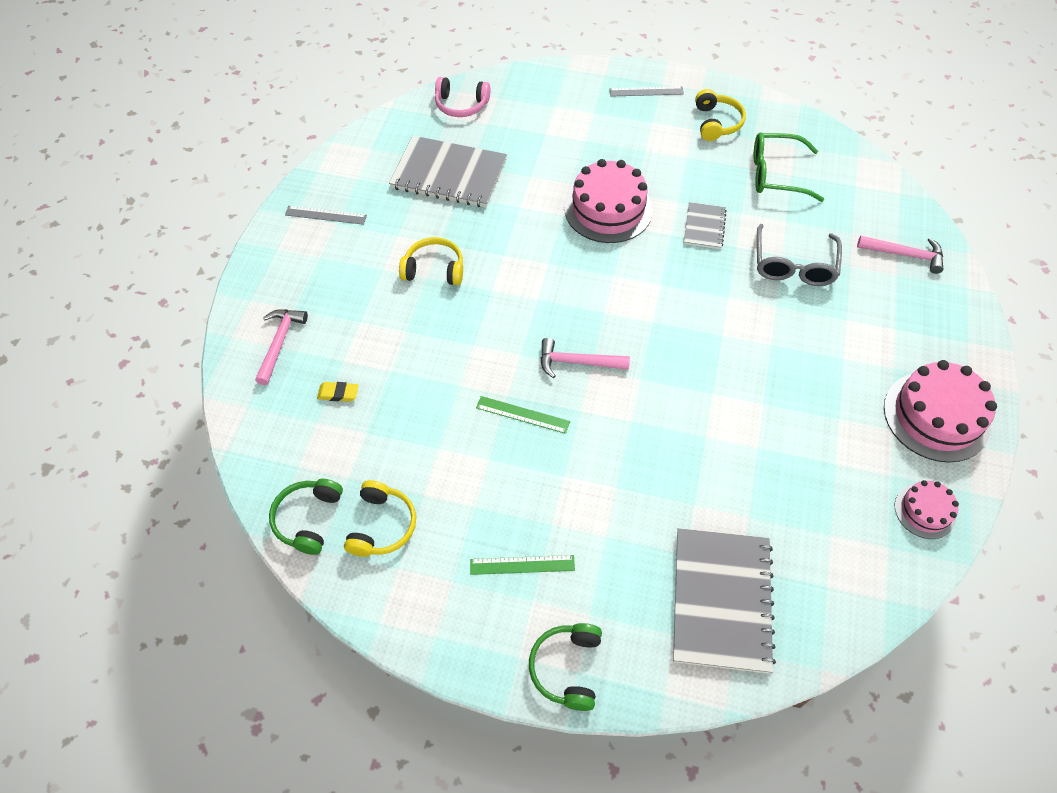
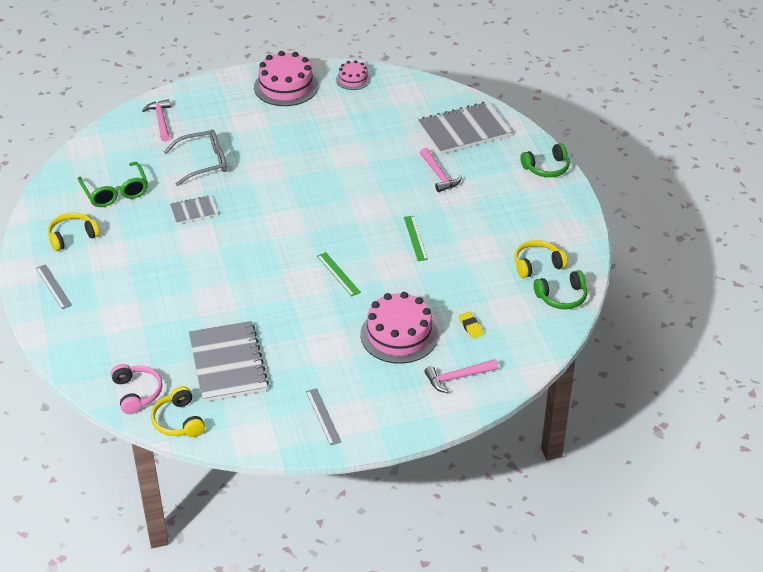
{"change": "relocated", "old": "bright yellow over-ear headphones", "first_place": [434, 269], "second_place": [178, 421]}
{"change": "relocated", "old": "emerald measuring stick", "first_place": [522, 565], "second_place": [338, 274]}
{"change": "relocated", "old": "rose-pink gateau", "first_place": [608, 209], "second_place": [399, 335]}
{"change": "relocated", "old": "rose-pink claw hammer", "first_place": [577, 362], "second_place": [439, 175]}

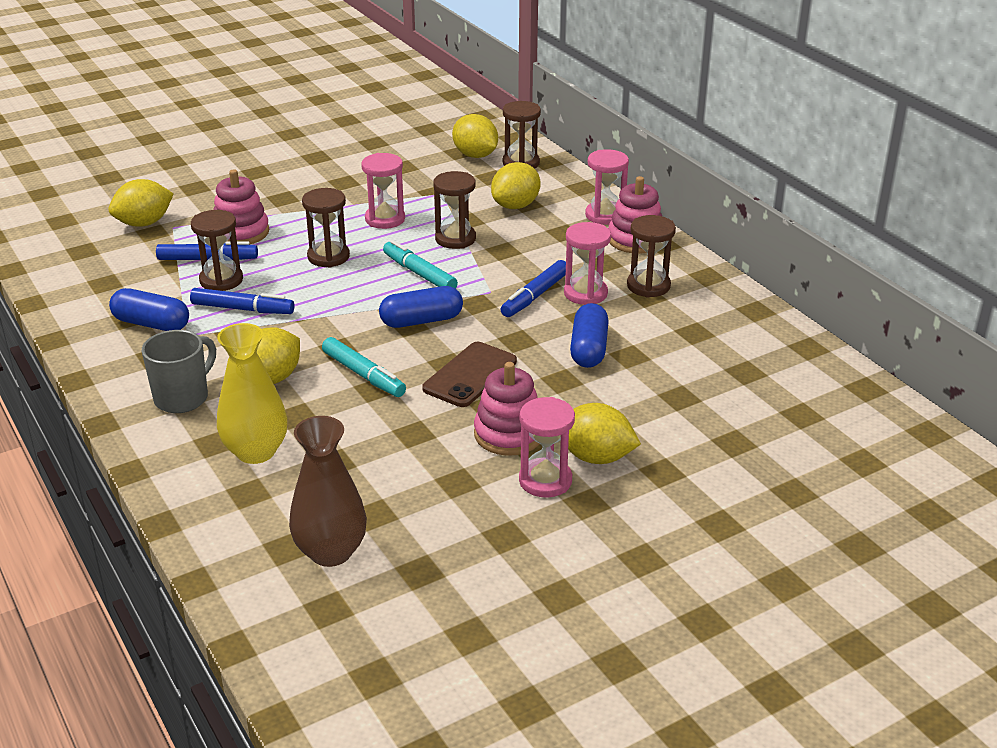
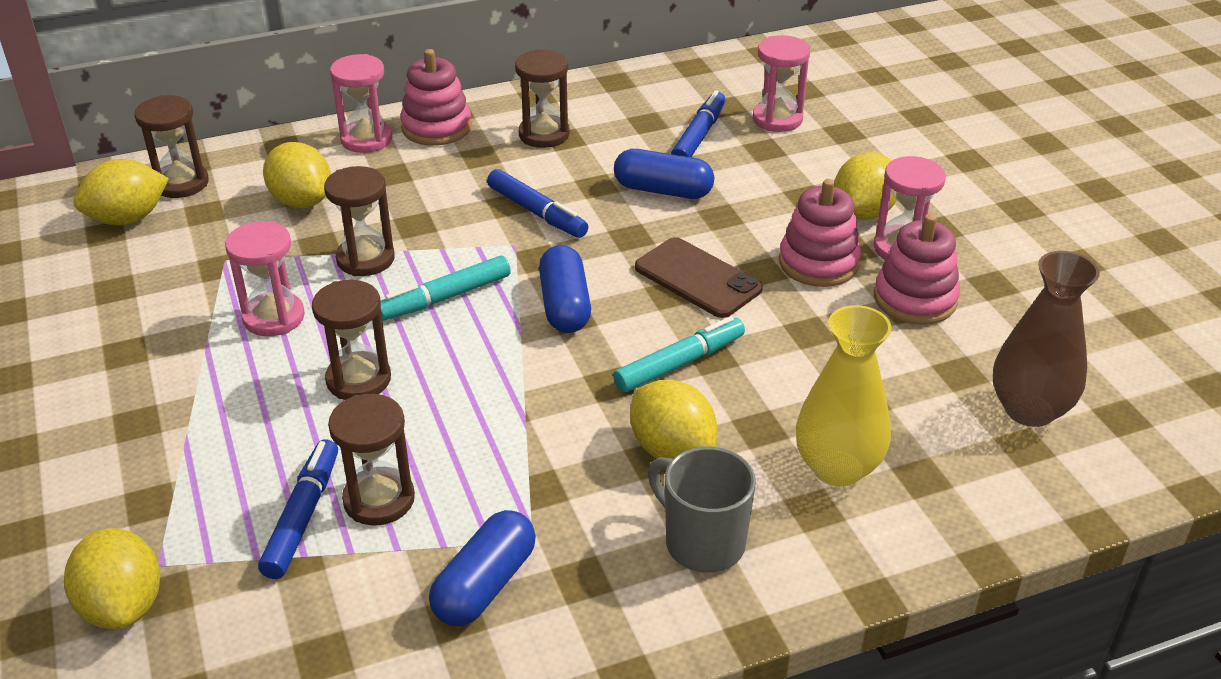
{"change": "relocated", "old": "blue felt pen", "first_place": [242, 309], "second_place": [699, 136]}
{"change": "relocated", "old": "rose-pink sandglass", "first_place": [585, 293], "second_place": [777, 119]}
{"change": "relocated", "old": "rose-pink stacking toy", "first_place": [241, 232], "second_place": [915, 299]}

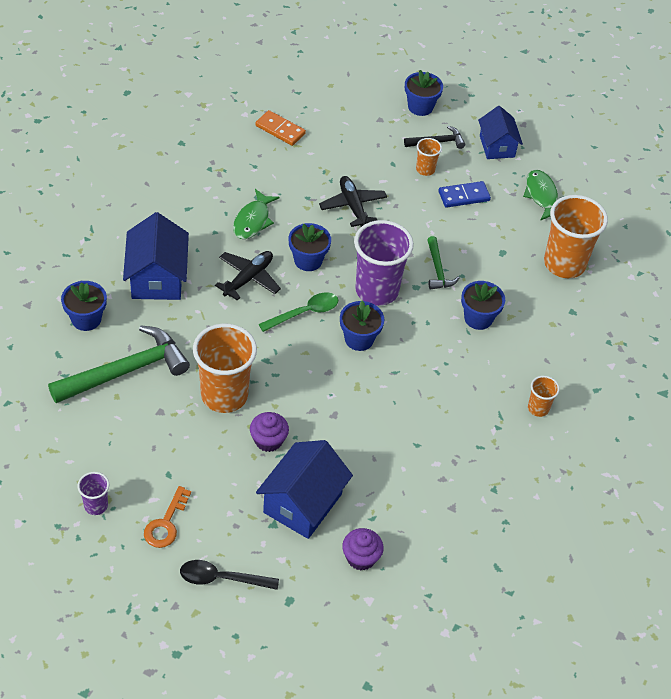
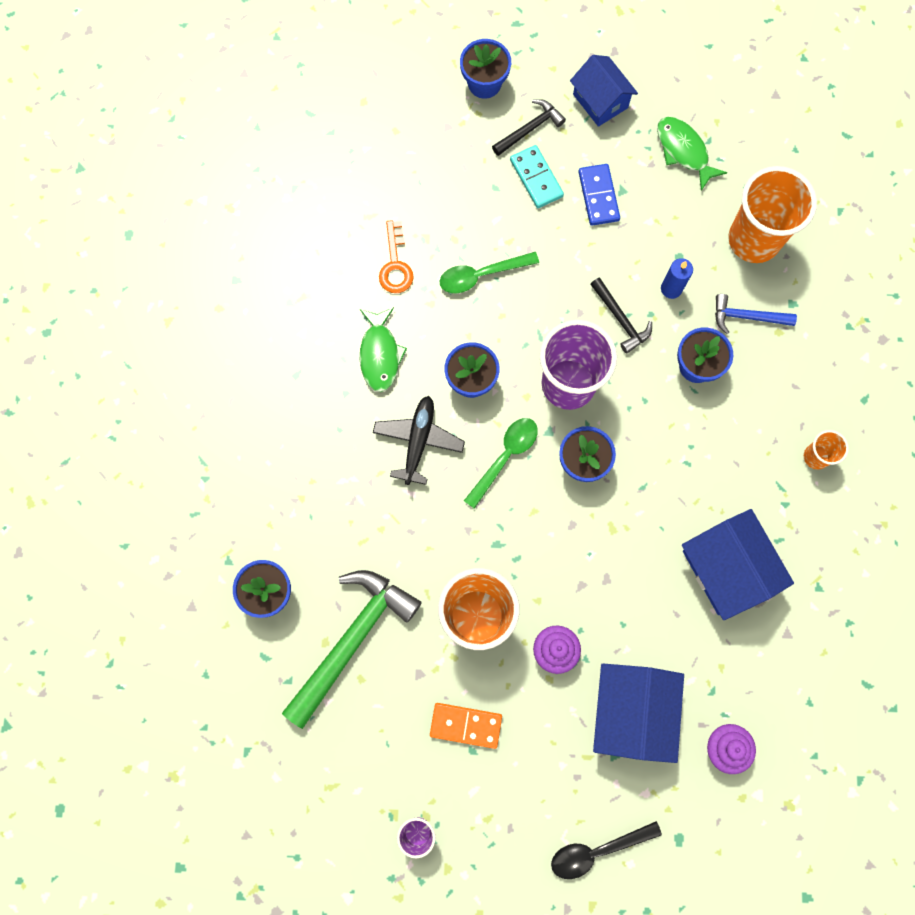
{"change": "relocated", "old": "orange key", "first_place": [166, 524], "second_place": [395, 265]}
{"change": "relocated", "old": "orange domino piece", "first_place": [280, 130], "second_place": [465, 725]}
{"change": "exchanged", "old": "jet-black aeroplane", "new": "emerald spoon", "first_place": [353, 206], "second_place": [481, 275]}
{"change": "exchanged", "old": "orange tumbler", "new": "turquoise domino piece", "first_place": [425, 170], "second_place": [536, 178]}
{"change": "spun", "old": "blue domino piece", "first_place": [464, 196], "second_place": [598, 196], "degrees": -60}
{"change": "colour", "old": "emerald claw hammer", "new": "jet-black claw hammer", "first_place": [438, 269], "second_place": [620, 319]}
{"change": "appeared", "new": "blue pillar candle", "second_place": [671, 288]}
{"change": "relocated", "old": "blue cottage", "first_place": [157, 278], "second_place": [726, 569]}
{"change": "appeared", "new": "blue claw hammer", "second_place": [747, 316]}

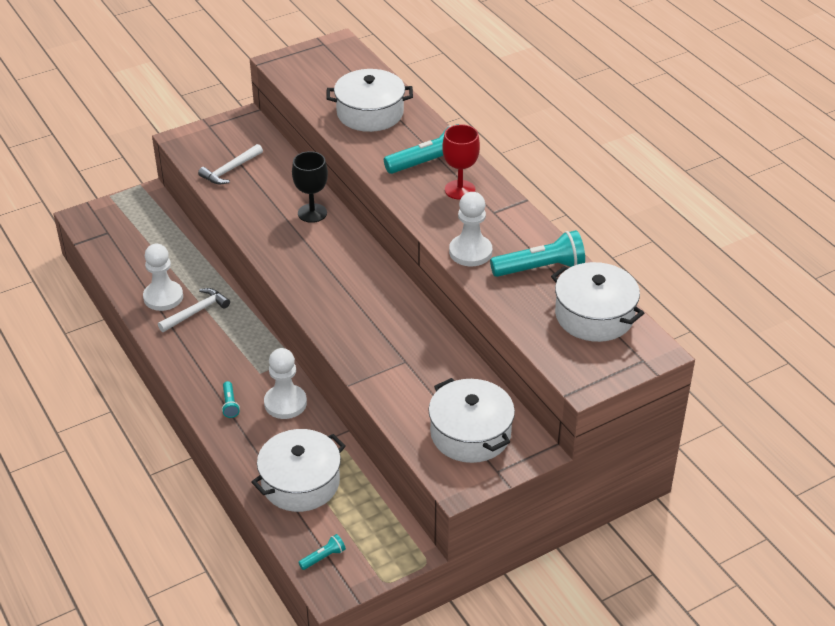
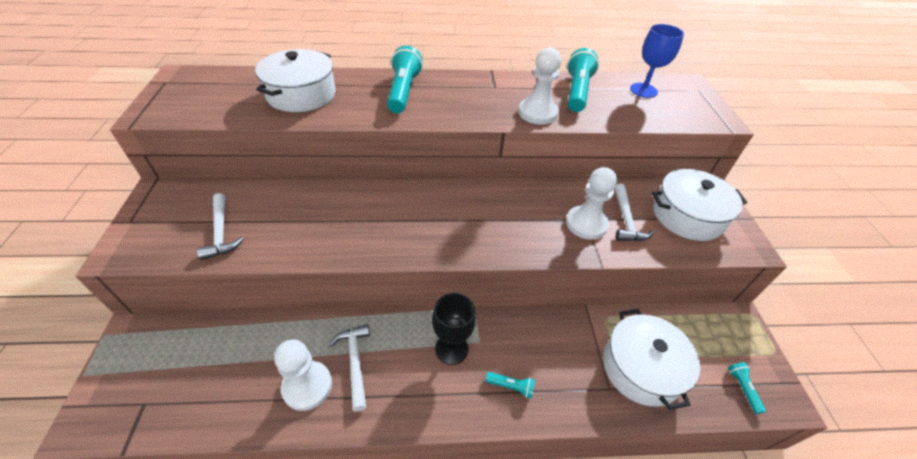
{"change": "relocated", "old": "jet-black wine glass", "first_place": [312, 213], "second_place": [451, 349]}
{"change": "relocated", "old": "white chess pawn", "first_place": [285, 403], "second_place": [586, 224]}
{"change": "appeared", "new": "white claw hammer", "second_place": [626, 220]}
{"change": "exchanged", "old": "white cooking pot", "new": "blue wine glass", "first_place": [594, 315], "second_place": [643, 90]}
{"change": "missing", "old": "crimson wine glass", "first_place": [460, 190]}

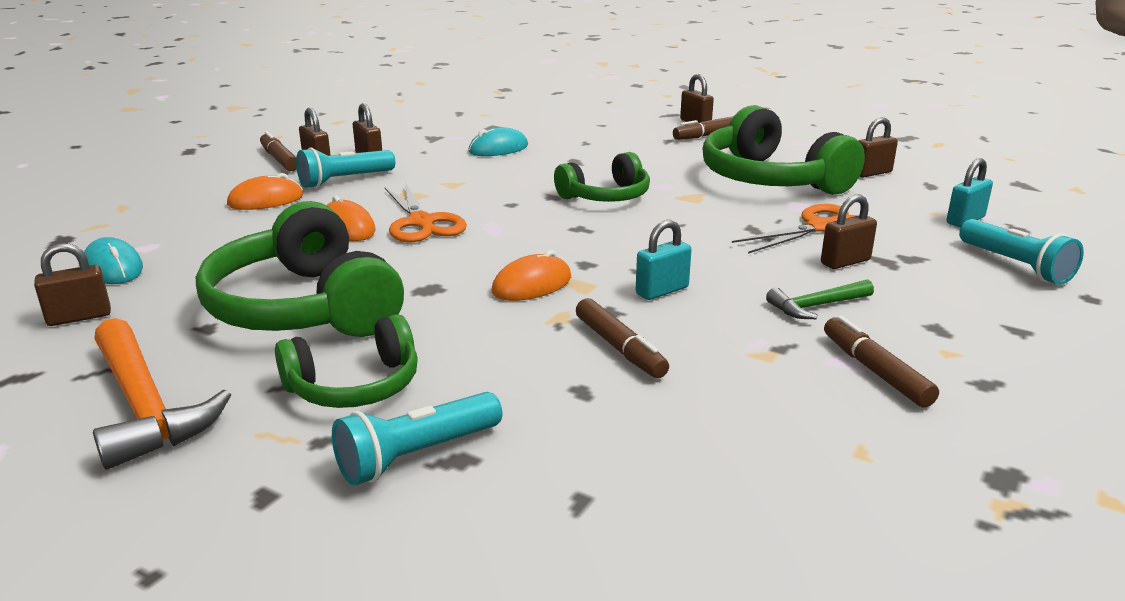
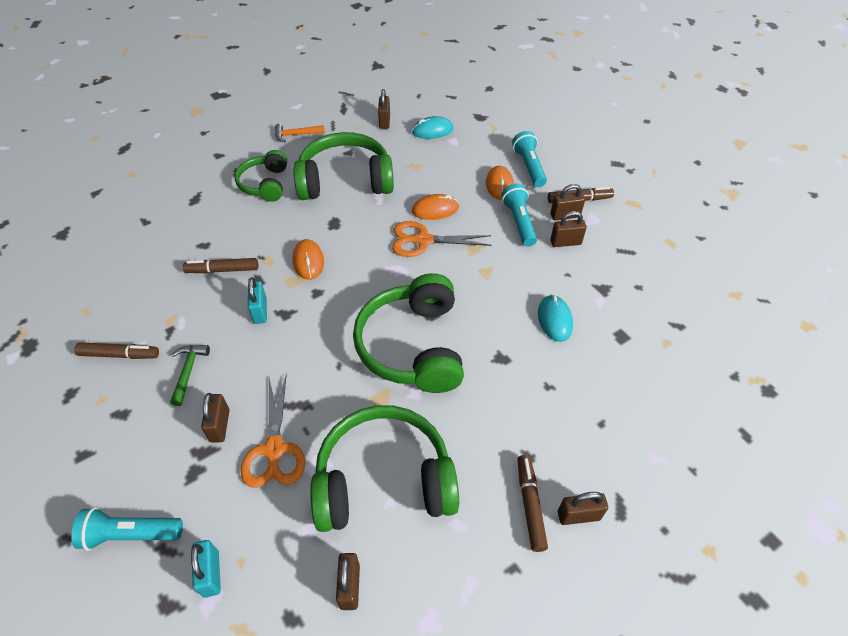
{"change": "size", "old": "orange claw hammer", "first_place": [145, 406], "second_place": [296, 135], "factor": 0.55}
{"change": "size", "old": "emerald over-ear headphones", "first_place": [606, 196], "second_place": [413, 346], "factor": 1.69}
{"change": "relocated", "old": "turquoise torch", "first_place": [416, 455], "second_place": [529, 167]}

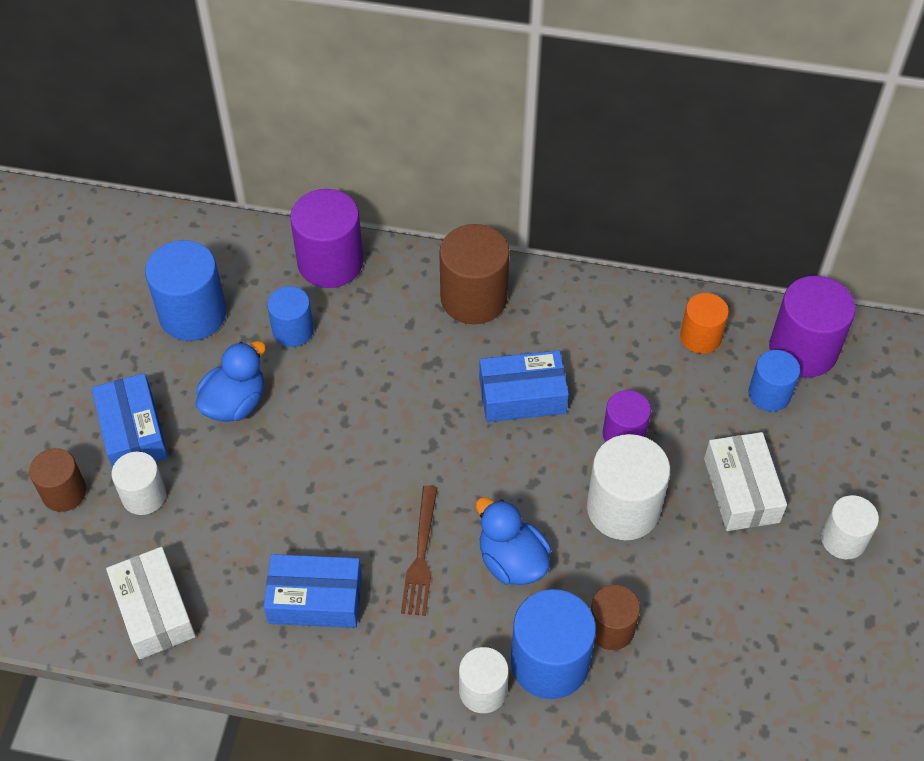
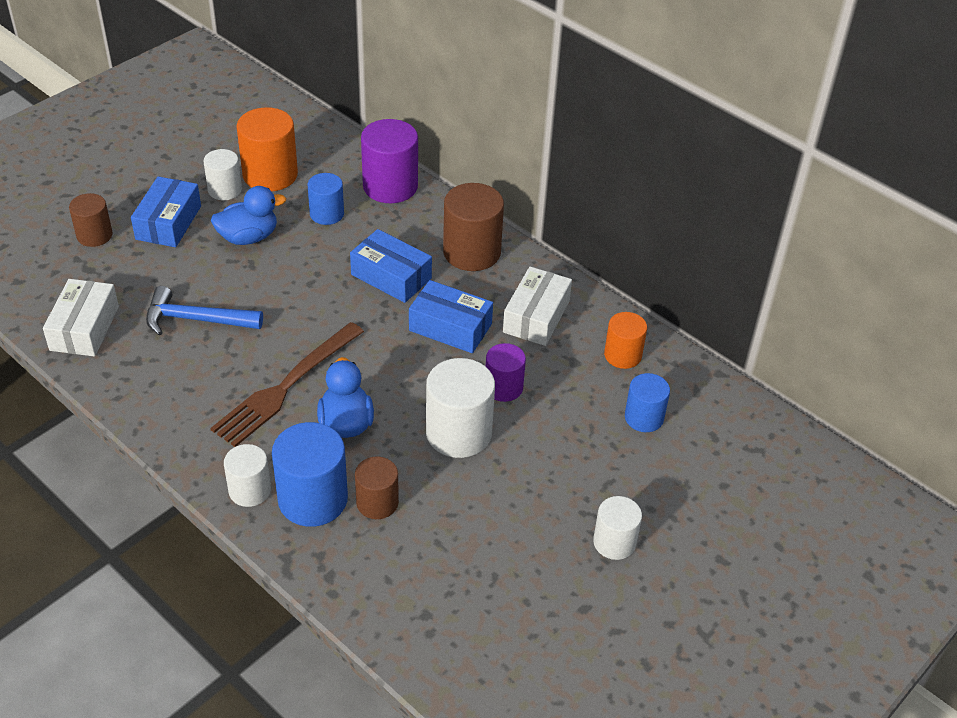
{"change": "appeared", "new": "blue claw hammer", "second_place": [196, 319]}
{"change": "relocated", "old": "white cylinder shape", "first_place": [144, 496], "second_place": [225, 190]}
{"change": "size", "old": "russet fork", "first_place": [421, 555], "second_place": [286, 387], "factor": 1.59}
{"change": "colour", "old": "blue cylinder shape", "new": "orange cylinder shape", "first_place": [193, 314], "second_place": [270, 175]}
{"change": "relocated", "old": "blue box", "first_place": [315, 599], "second_place": [391, 276]}
{"change": "relocated", "old": "white box", "first_place": [741, 490], "second_place": [536, 316]}
{"change": "missing", "old": "purple cylinder shape", "first_place": [803, 350]}

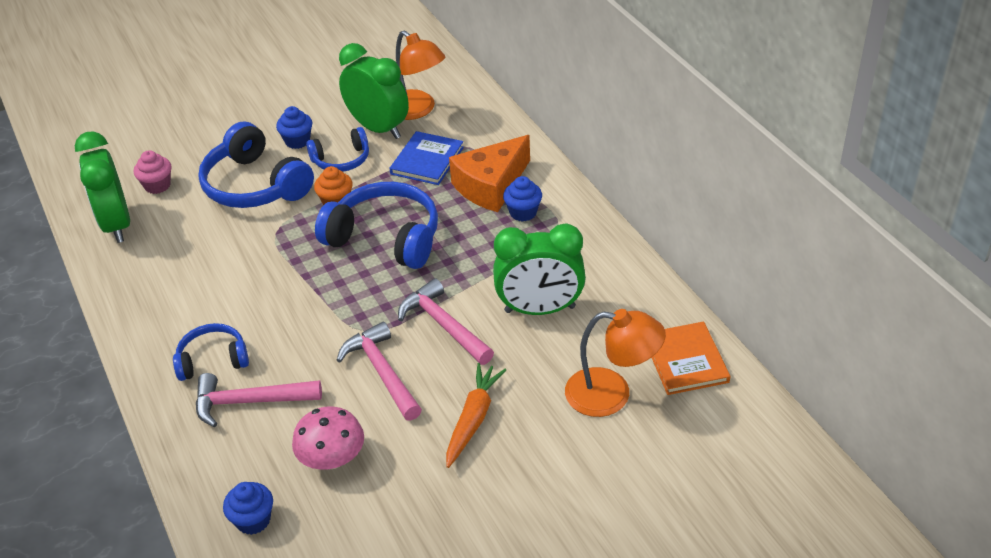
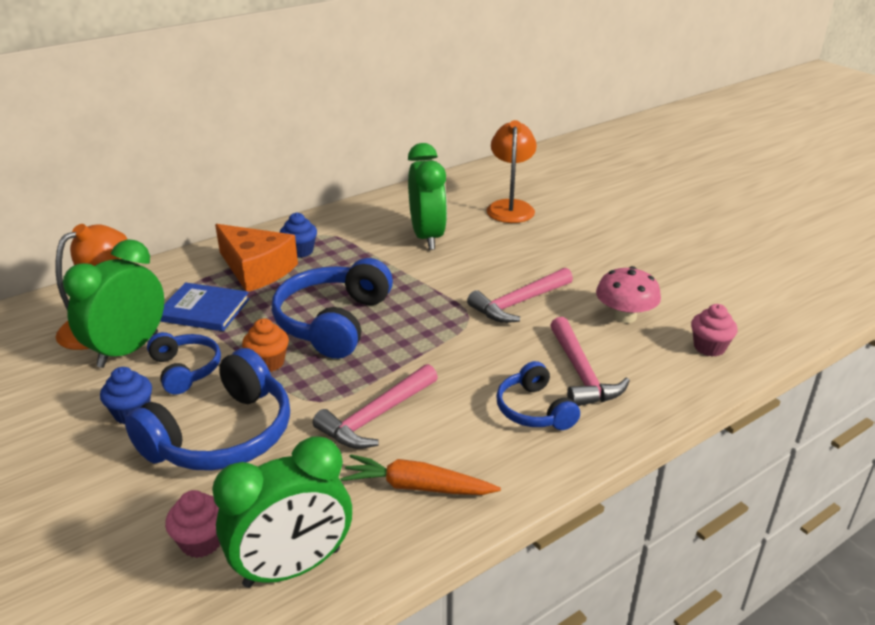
{"change": "relocated", "old": "rose-pink claw hammer", "first_place": [444, 325], "second_place": [376, 416]}
{"change": "relocated", "old": "orange toy carrot", "first_place": [473, 419], "second_place": [417, 487]}
{"change": "colour", "old": "blue fairy cake", "new": "rose-pink fairy cake", "first_place": [253, 520], "second_place": [709, 347]}
{"change": "missing", "old": "orange hardback", "first_place": [686, 360]}

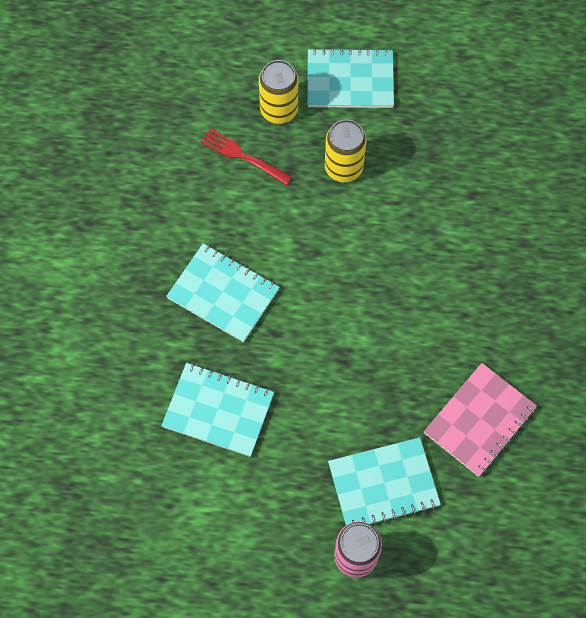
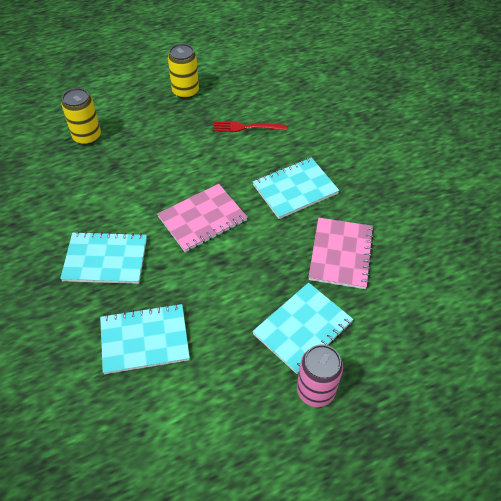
{"change": "appeared", "new": "rose-pink exercise book", "second_place": [202, 219]}
{"change": "relocated", "old": "bright yellow can", "first_place": [343, 167], "second_place": [185, 91]}
{"change": "relocated", "old": "crimson fork", "first_place": [243, 156], "second_place": [246, 127]}
{"change": "relocated", "old": "turquoise exercise book", "first_place": [350, 80], "second_place": [295, 189]}

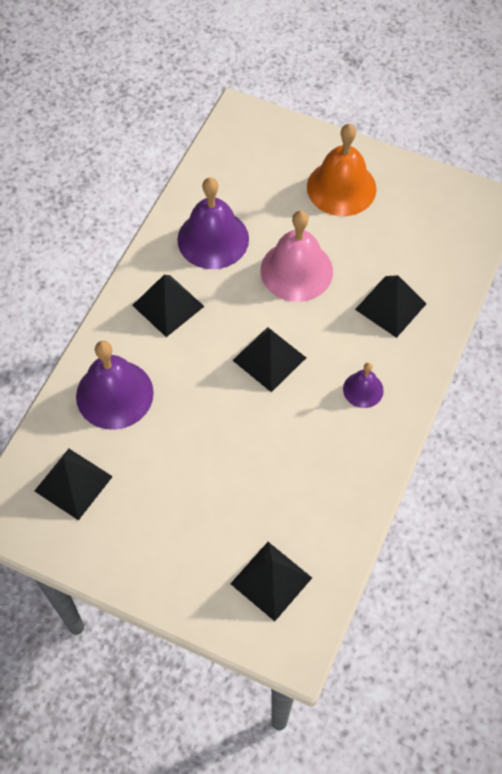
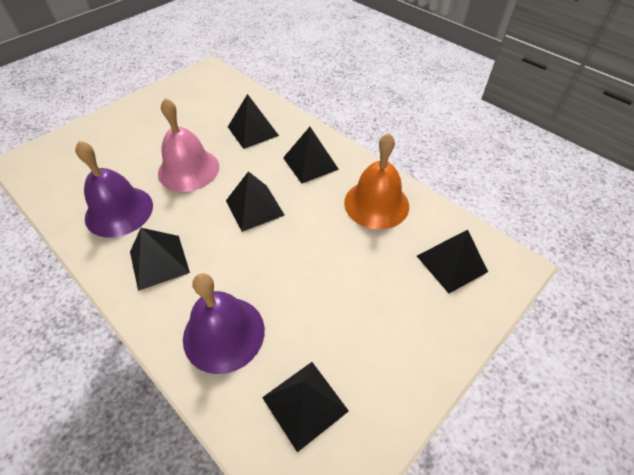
{"change": "exchanged", "old": "purple school bell", "new": "jet-black pyramid shape", "first_place": [363, 389], "second_place": [310, 163]}
{"change": "relocated", "old": "orange school bell", "first_place": [341, 187], "second_place": [376, 204]}

